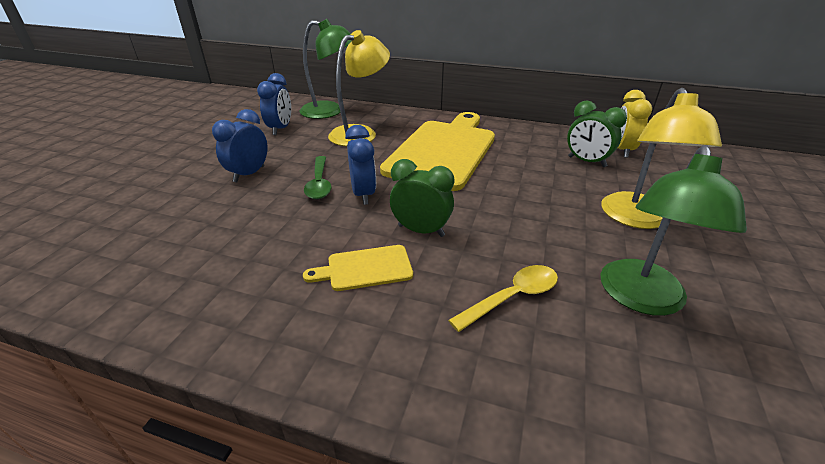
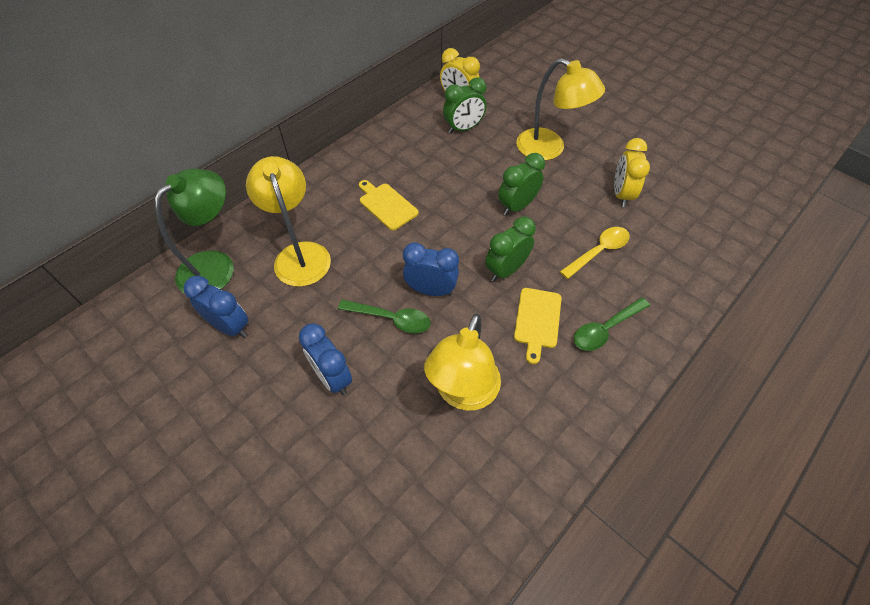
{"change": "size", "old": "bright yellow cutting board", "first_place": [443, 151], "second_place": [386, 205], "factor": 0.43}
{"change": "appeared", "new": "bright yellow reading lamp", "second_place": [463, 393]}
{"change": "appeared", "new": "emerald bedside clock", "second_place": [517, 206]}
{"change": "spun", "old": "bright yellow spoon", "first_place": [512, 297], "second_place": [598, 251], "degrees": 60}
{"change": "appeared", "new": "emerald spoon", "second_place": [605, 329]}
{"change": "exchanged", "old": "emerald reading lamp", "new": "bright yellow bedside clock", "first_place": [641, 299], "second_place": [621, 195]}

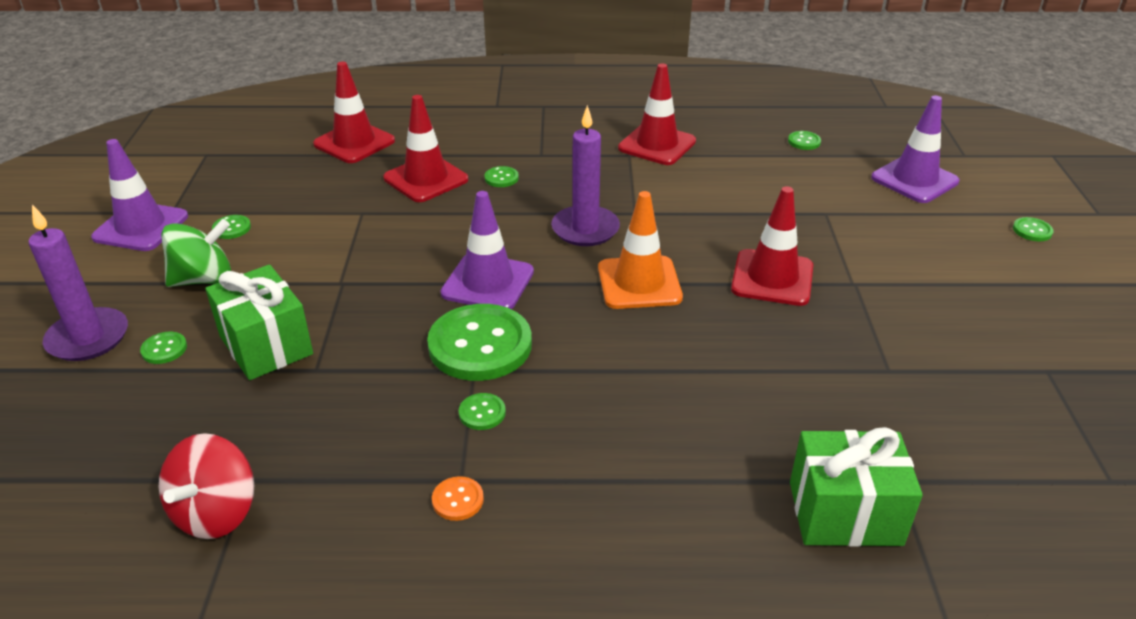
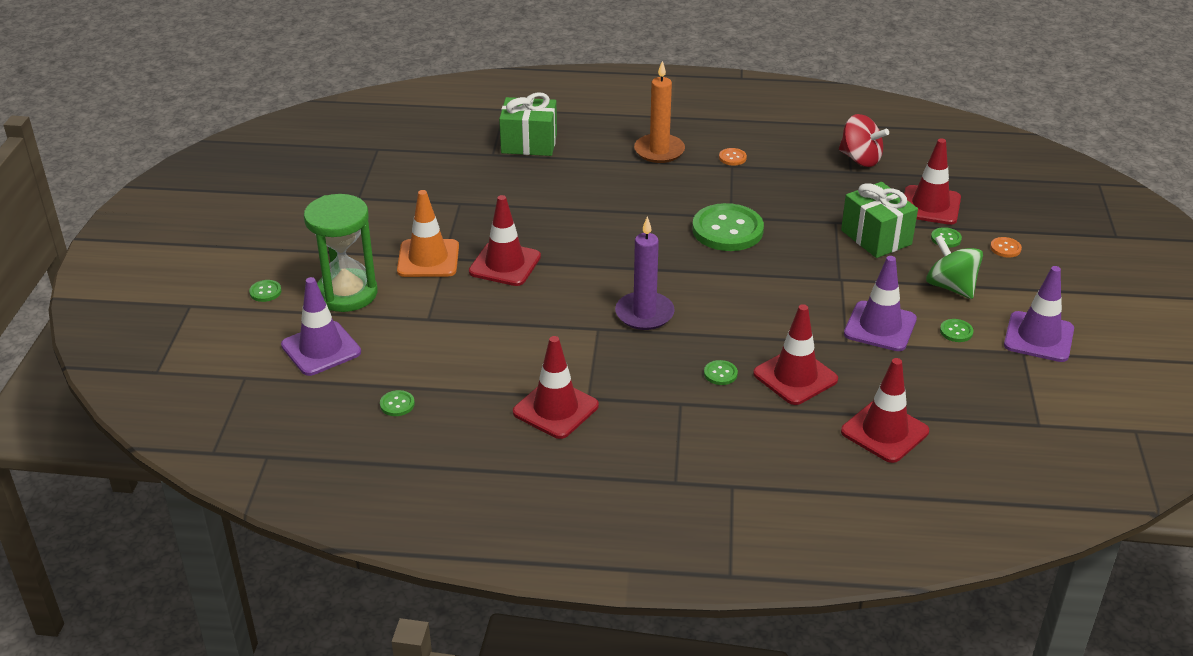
{"change": "appeared", "new": "emerald sandglass", "second_place": [347, 293]}
{"change": "relocated", "old": "orange safety cone", "first_place": [639, 283], "second_place": [428, 259]}
{"change": "appeared", "new": "orange pillar candle", "second_place": [659, 151]}
{"change": "spun", "old": "crimson spinning top", "first_place": [216, 512], "second_place": [860, 159], "degrees": 105}
{"change": "relocated", "old": "purple safety cone", "first_place": [488, 283], "second_place": [880, 327]}
{"change": "appeared", "new": "crimson safety cone", "second_place": [930, 205]}
{"change": "spun", "old": "emerald spinning top", "first_place": [204, 279], "second_place": [951, 287], "degrees": 75}
{"change": "exchanged", "old": "purple pillar candle", "new": "orange sewing button", "first_place": [88, 338], "second_place": [1005, 248]}
{"change": "missing", "old": "emerald sewing button", "first_place": [482, 413]}

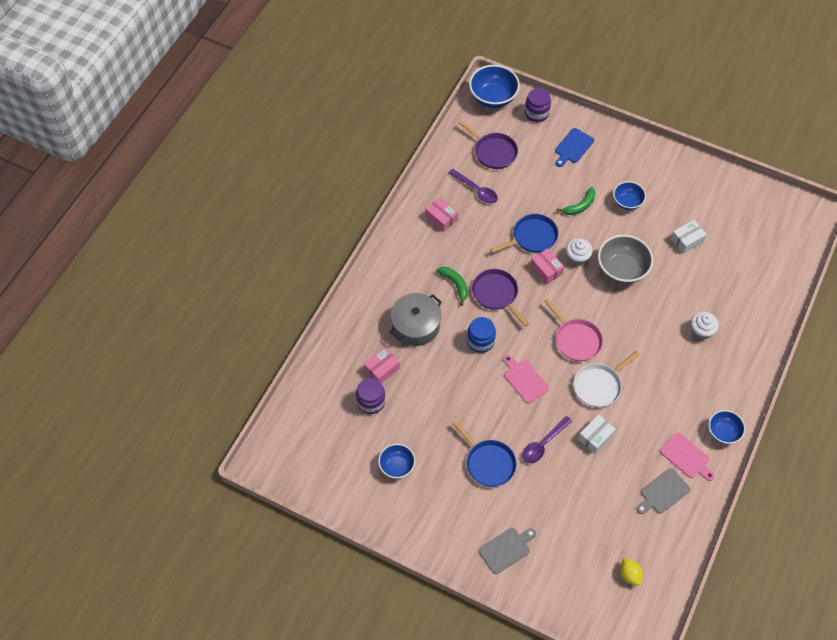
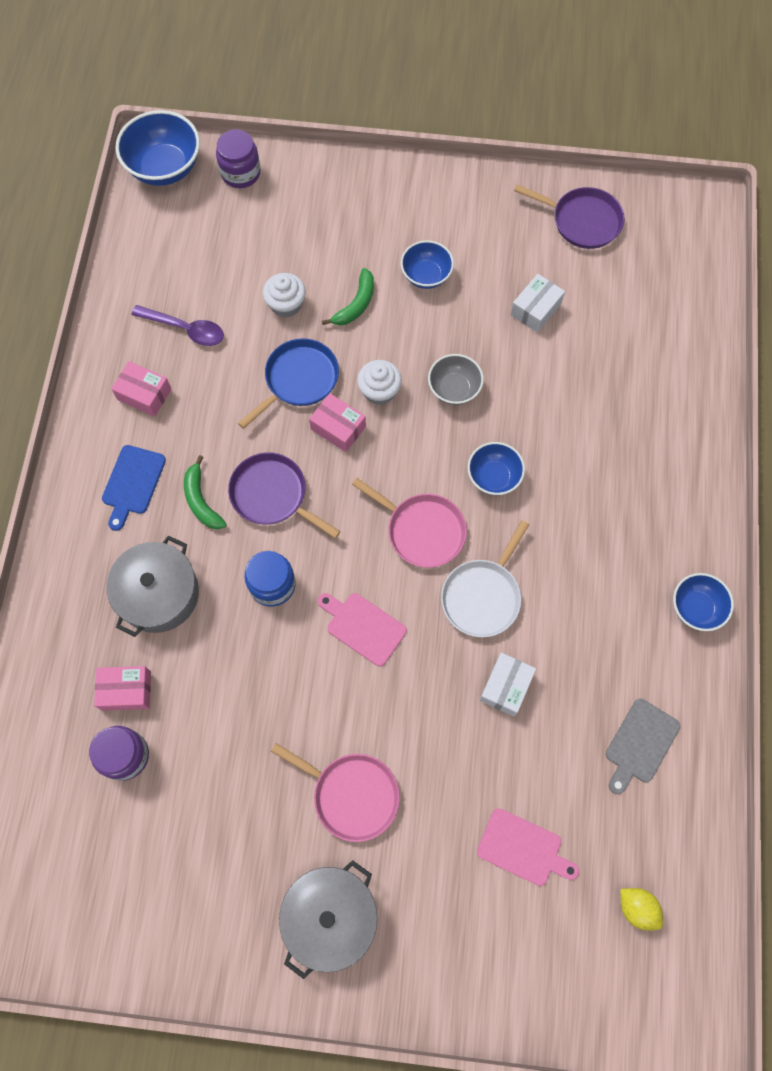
{"change": "spun", "old": "rose-pink box", "first_place": [382, 369], "second_place": [126, 690], "degrees": 60}
{"change": "relocated", "old": "blue cutting board", "first_place": [573, 147], "second_place": [133, 483]}
{"change": "spun", "old": "emerald banana", "first_place": [455, 284], "second_place": [201, 500], "degrees": -150}
{"change": "relocated", "old": "white fairy cake", "first_place": [701, 331], "second_place": [286, 304]}
{"change": "colour", "old": "blue frying pan", "new": "rose-pink frying pan", "first_place": [488, 463], "second_place": [352, 795]}
{"change": "appeared", "new": "grey cooking pot", "second_place": [330, 916]}
{"change": "size", "old": "grey deep dish", "first_place": [622, 269], "second_place": [454, 389], "factor": 0.62}
{"change": "relocated", "old": "blue deep dish", "first_place": [397, 466], "second_place": [493, 477]}
{"change": "relocated", "old": "rose-pink cutting board", "first_place": [686, 457], "second_place": [523, 848]}
{"change": "relocated", "old": "purple frying pan", "first_place": [493, 152], "second_place": [582, 221]}
{"change": "missing", "old": "grey cutting board", "first_place": [506, 549]}
{"change": "missing", "old": "purple spoon", "first_place": [543, 444]}

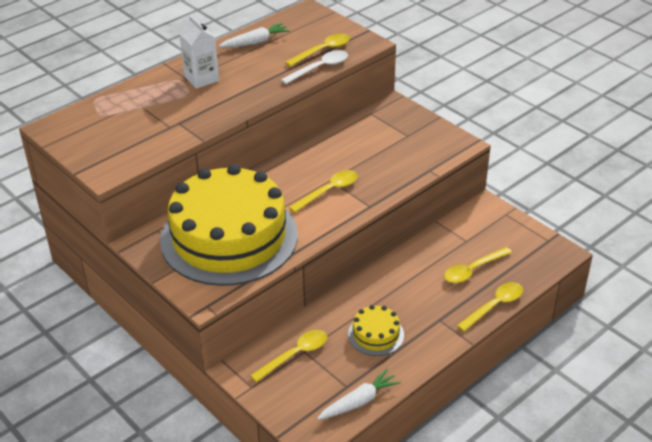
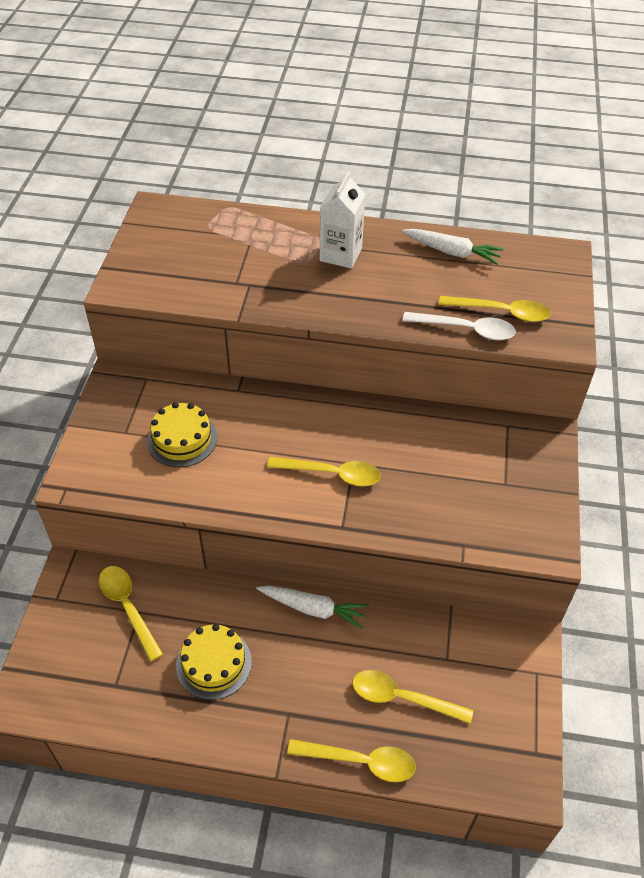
{"change": "spun", "old": "bright yellow spoon", "first_place": [295, 355], "second_place": [128, 607], "degrees": -135}
{"change": "size", "old": "bright yellow gateau", "first_place": [229, 237], "second_place": [182, 439], "factor": 0.4}
{"change": "relocated", "old": "white toy carrot", "first_place": [359, 401], "second_place": [313, 608]}

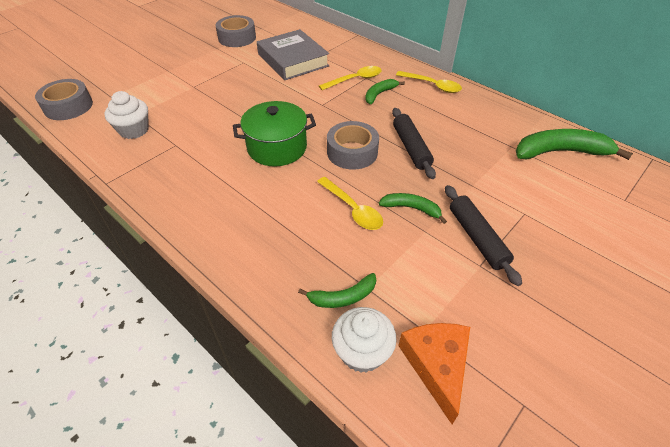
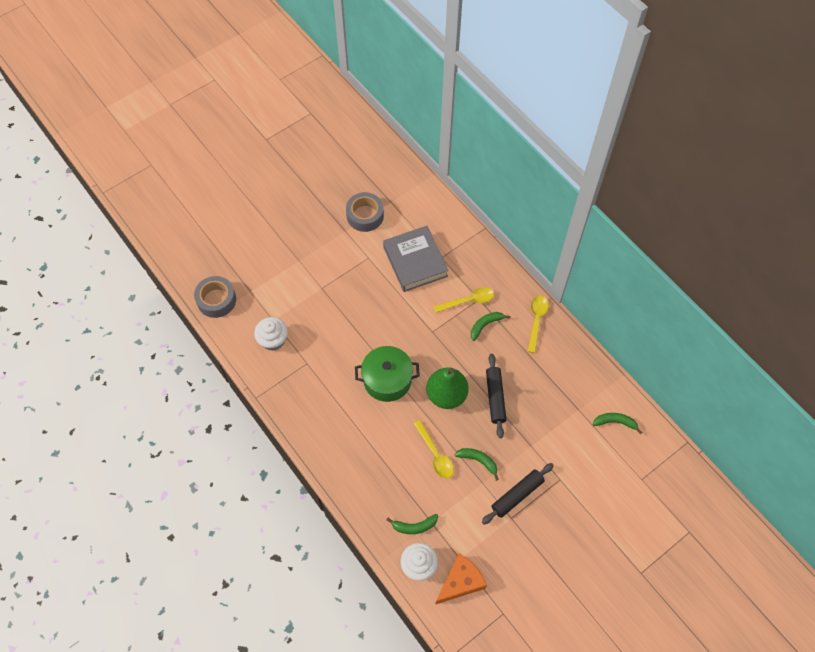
{"change": "exchanged", "old": "grey sticky tape", "new": "emerald pear", "first_place": [352, 152], "second_place": [446, 395]}
{"change": "spun", "old": "orange cheese wedge", "first_place": [436, 365], "second_place": [461, 581], "degrees": 45}
{"change": "spun", "old": "jet-black rolling pin", "first_place": [477, 238], "second_place": [517, 495], "degrees": 60}
{"change": "spun", "old": "bright yellow spoon", "first_place": [432, 85], "second_place": [536, 320], "degrees": -120}
{"change": "size", "old": "emerald banana", "first_place": [560, 152], "second_place": [615, 422], "factor": 0.55}

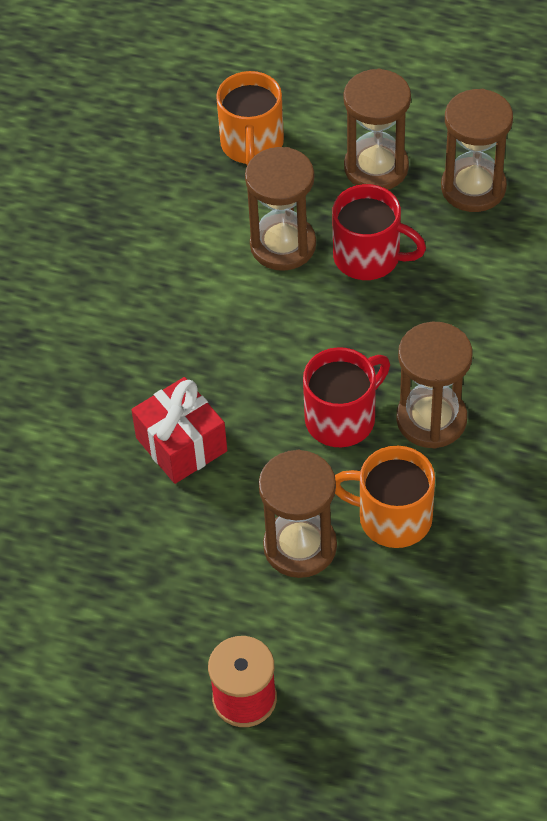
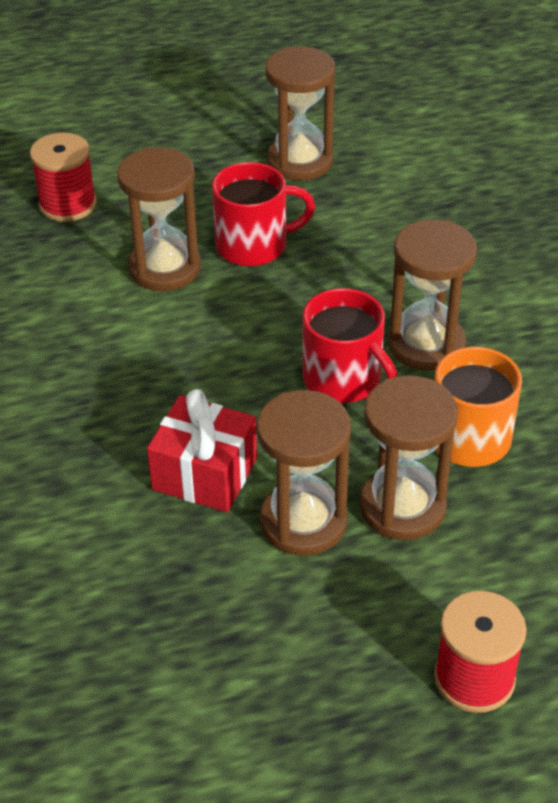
{"change": "exchanged", "old": "orange mug", "new": "crimson reel of thread", "first_place": [252, 144], "second_place": [68, 204]}
{"change": "relocated", "old": "russet sandglass", "first_place": [376, 167], "second_place": [303, 522]}
{"change": "spun", "old": "crimson mug", "first_place": [342, 418], "second_place": [344, 380], "degrees": 120}

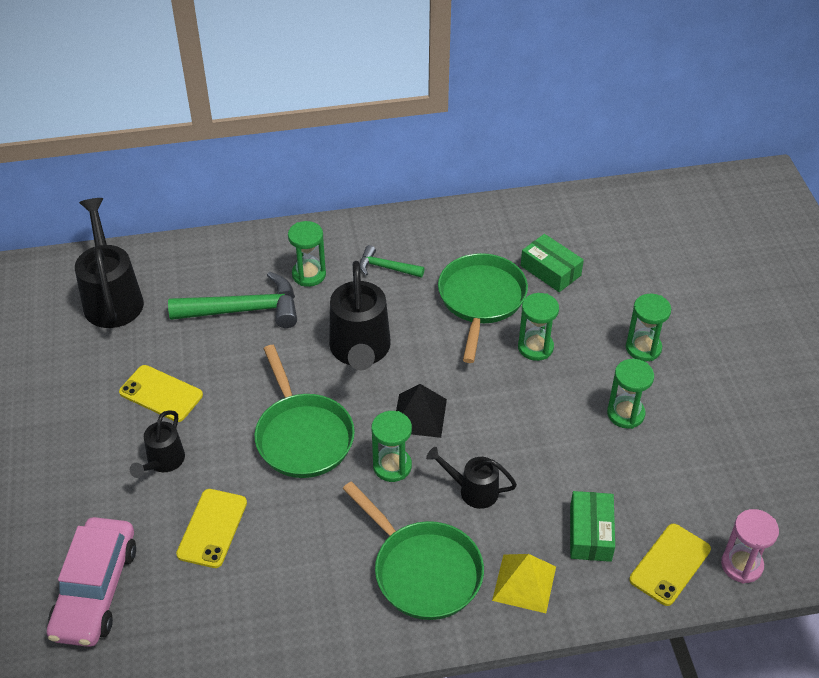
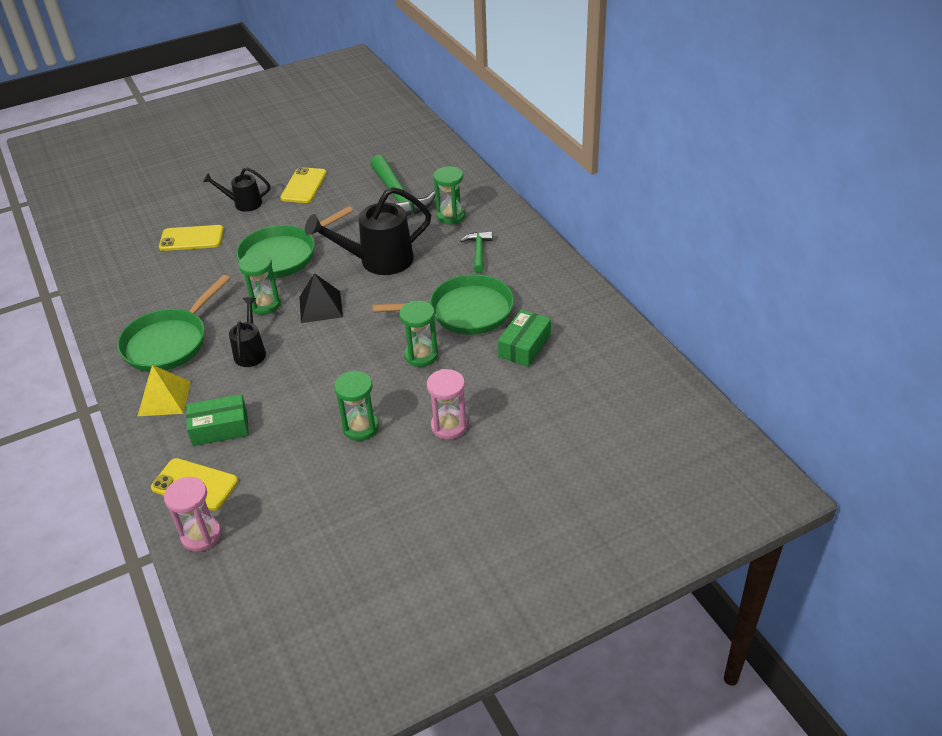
{"change": "colour", "old": "emerald sandglass", "new": "rose-pink sandglass", "first_place": [643, 348], "second_place": [449, 426]}
{"change": "missing", "old": "rose-pink car", "first_place": [95, 590]}
{"change": "missing", "old": "jet-black watering pot", "first_place": [112, 298]}

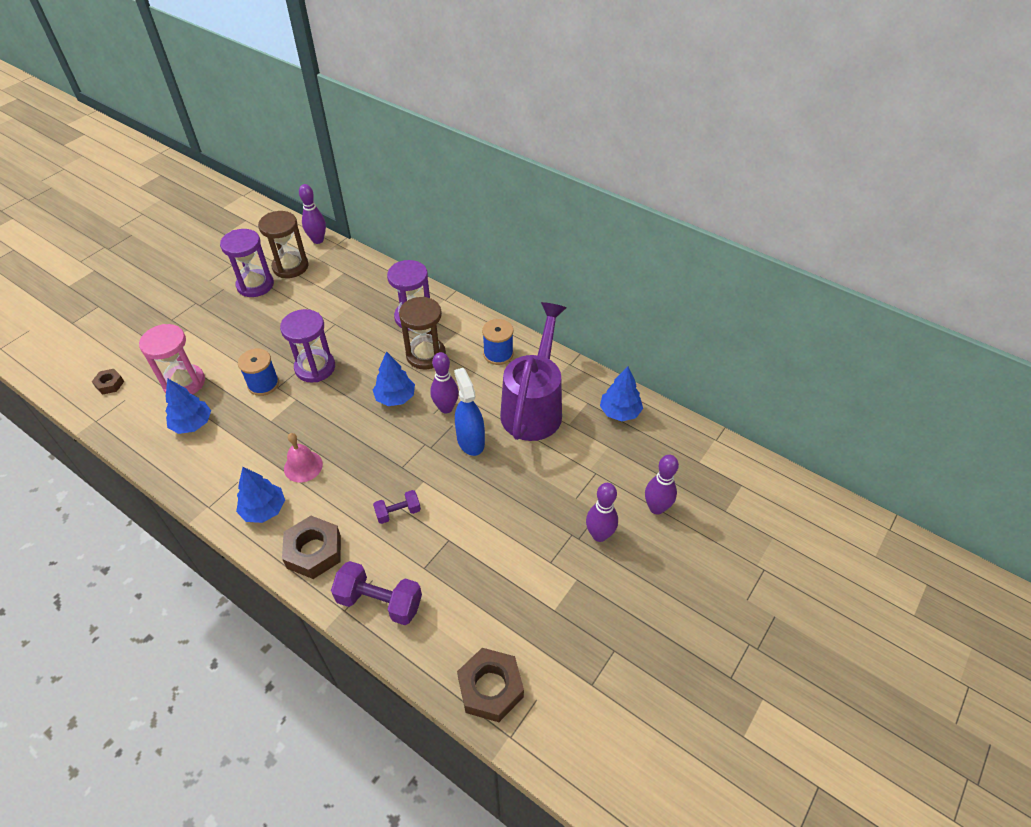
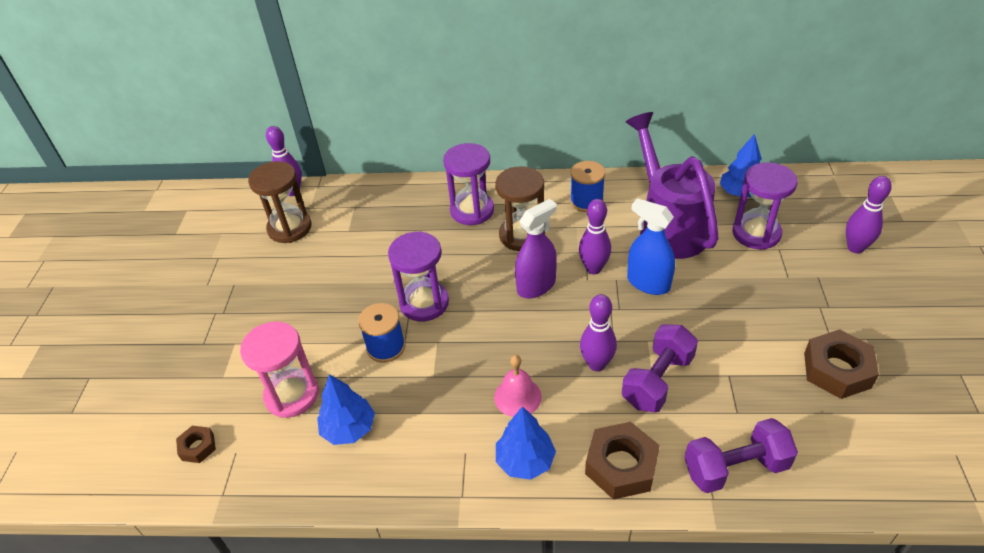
{"change": "exchanged", "old": "blue fir tree", "new": "purple spray bottle", "first_place": [395, 397], "second_place": [536, 286]}
{"change": "relocated", "old": "purple skittle", "first_place": [599, 535], "second_place": [596, 364]}
{"change": "size", "old": "purple dumbbell", "first_place": [398, 512], "second_place": [657, 380], "factor": 1.72}
{"change": "relocated", "old": "purple sandglass", "first_place": [255, 285], "second_place": [756, 233]}
{"change": "relocated", "old": "russet hex nut", "first_place": [490, 688], "second_place": [837, 370]}

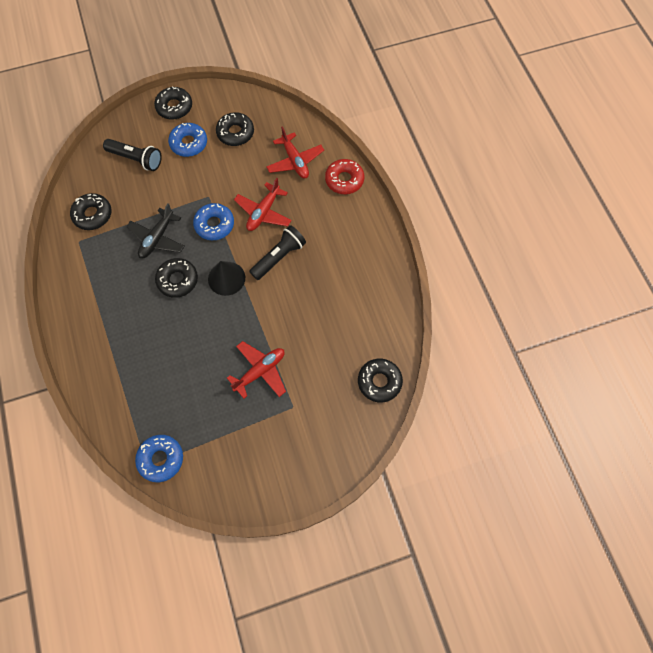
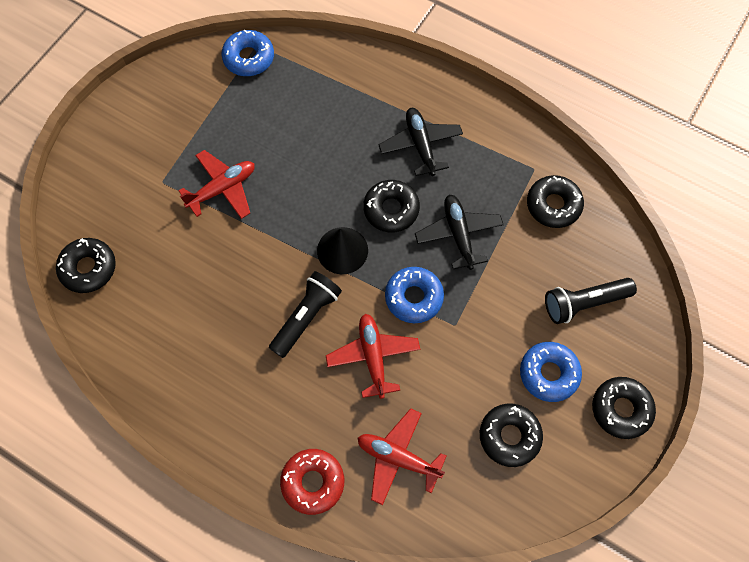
{"change": "spun", "old": "crimson aeroplane", "first_place": [260, 371], "second_place": [222, 189], "degrees": -135}
{"change": "spun", "old": "jet-black torch", "first_place": [279, 257], "second_place": [306, 317], "degrees": -150}
{"change": "appeared", "new": "jet-black aeroplane", "second_place": [420, 145]}

